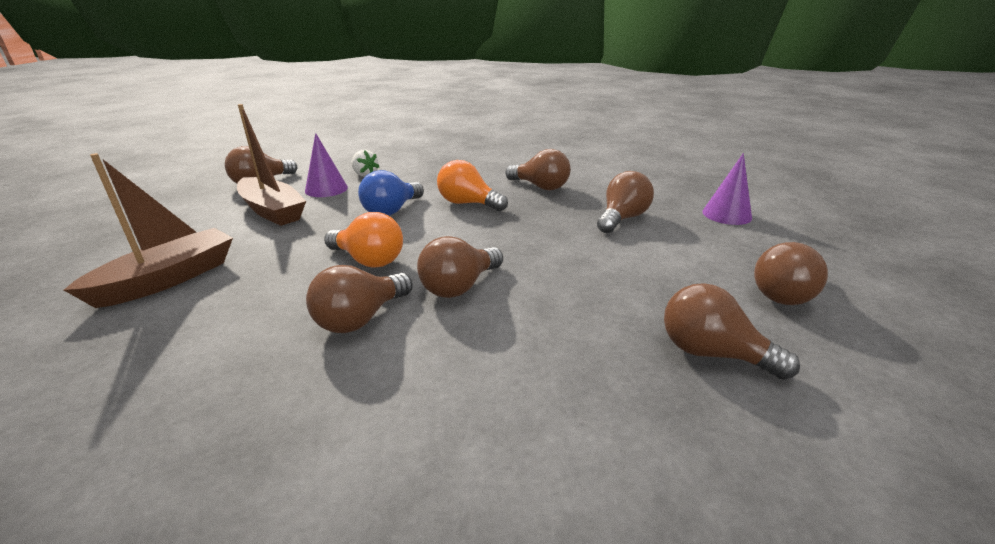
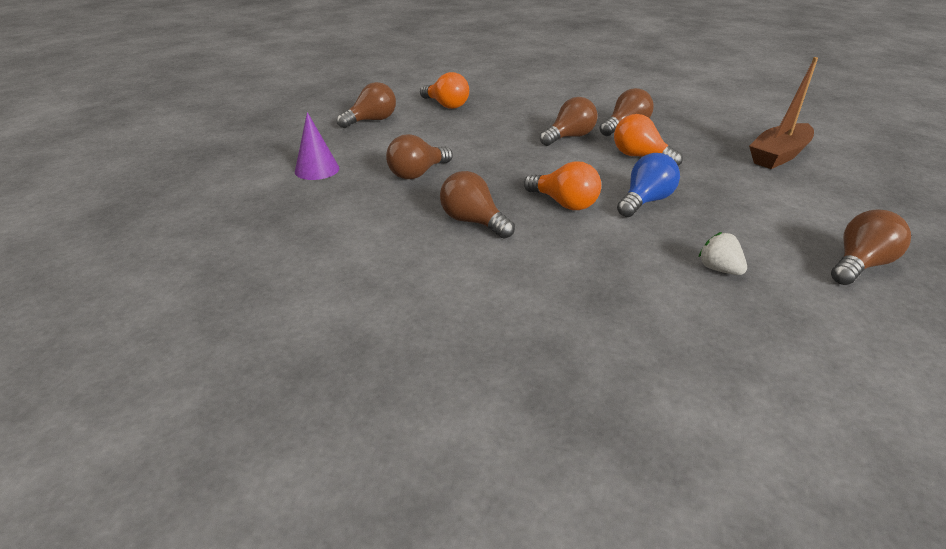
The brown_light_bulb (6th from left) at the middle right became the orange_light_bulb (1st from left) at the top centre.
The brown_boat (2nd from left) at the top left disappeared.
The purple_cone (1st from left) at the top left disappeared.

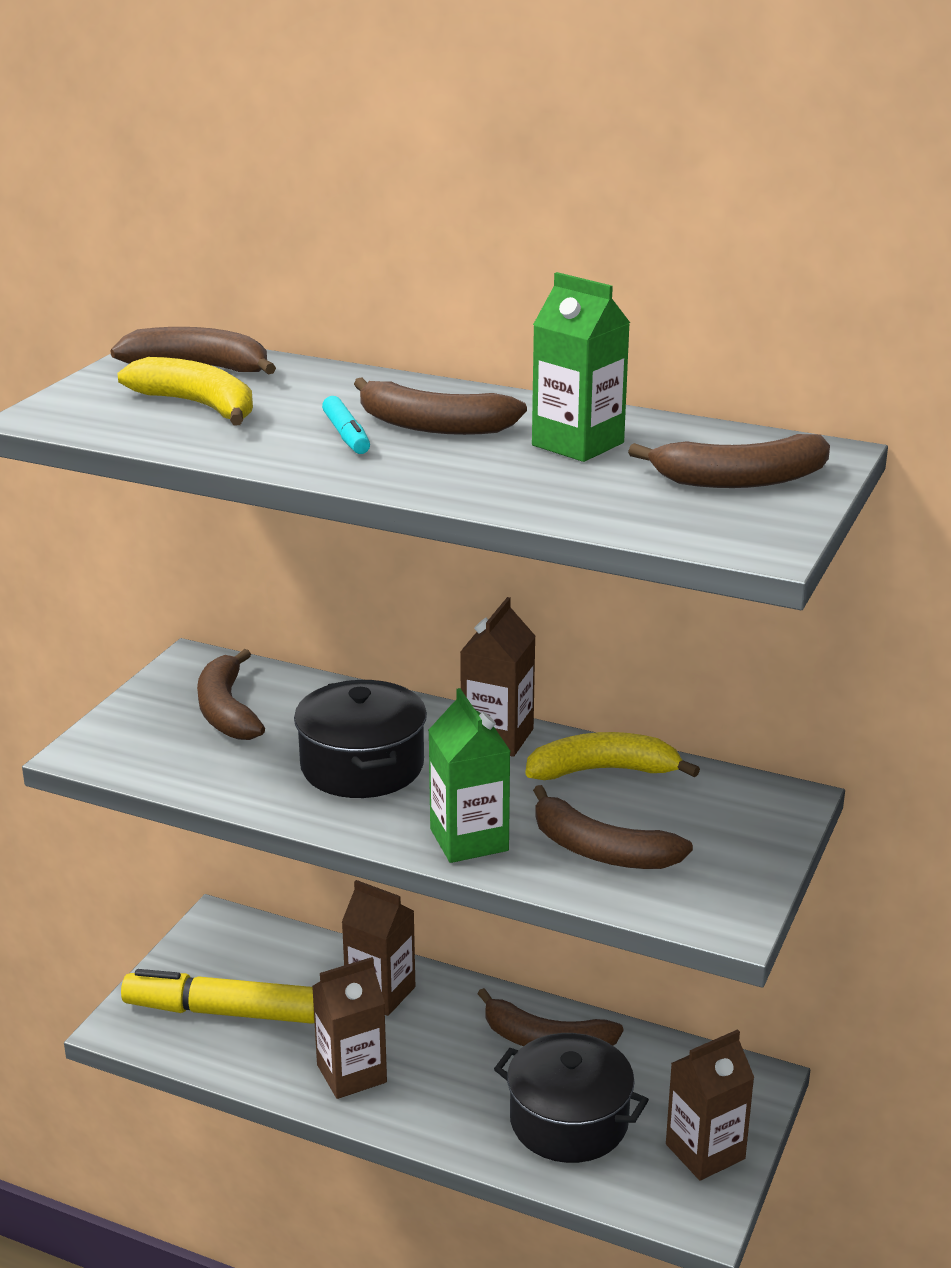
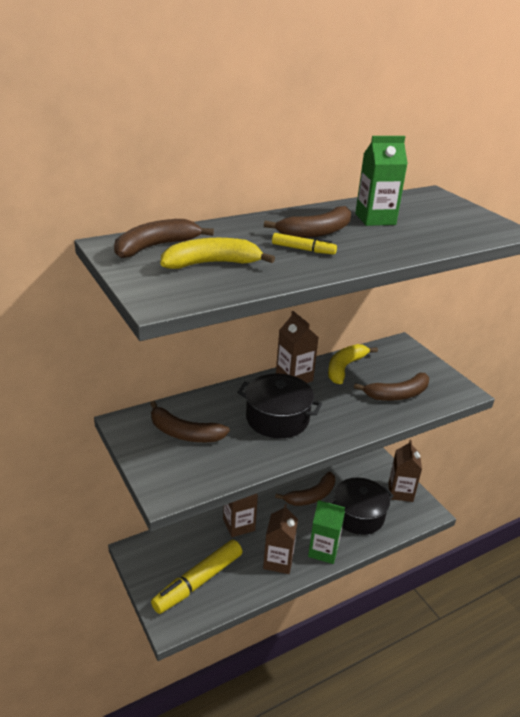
The turquoise_marker at the centre became the yellow_marker (2nd from left) at the centre.
The green_carton (1st from left) moved from the centre to the bottom centre.
The brown_banana (6th from left) at the middle right disappeared.

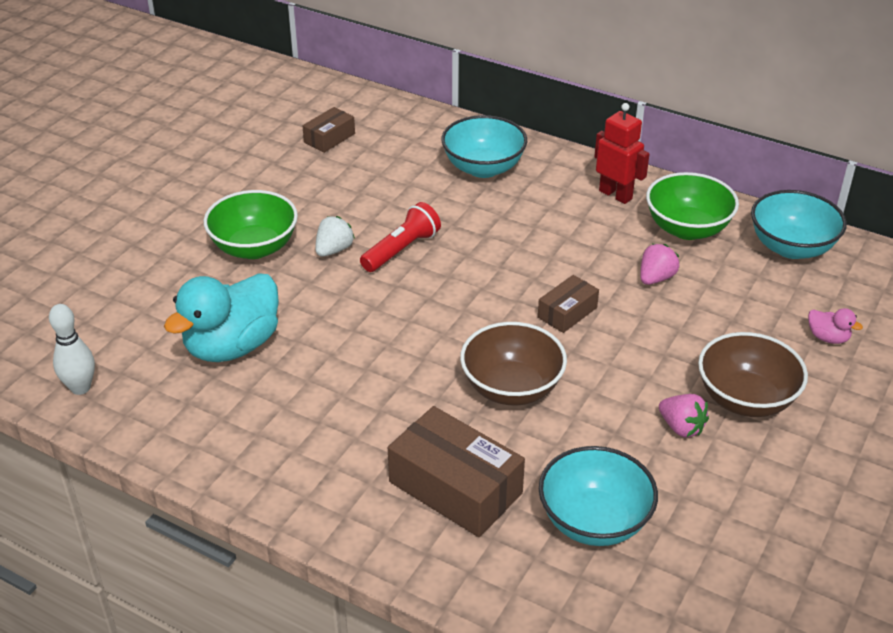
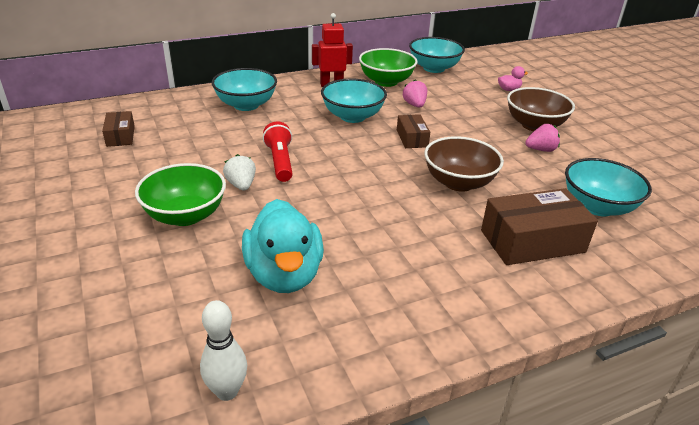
The turquoise_bowl (2nd from left) at the top centre appeared.

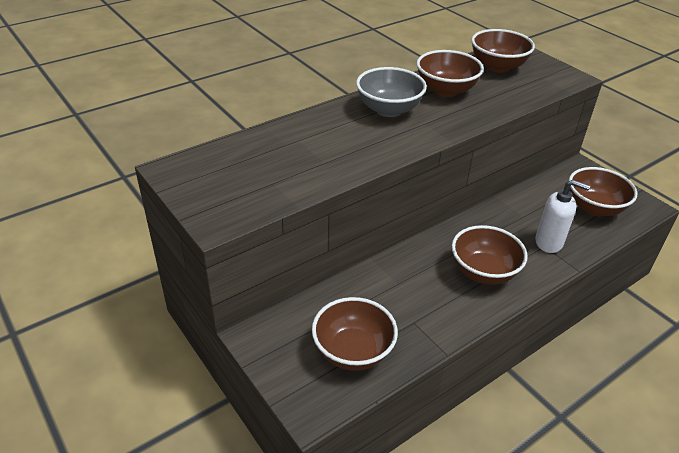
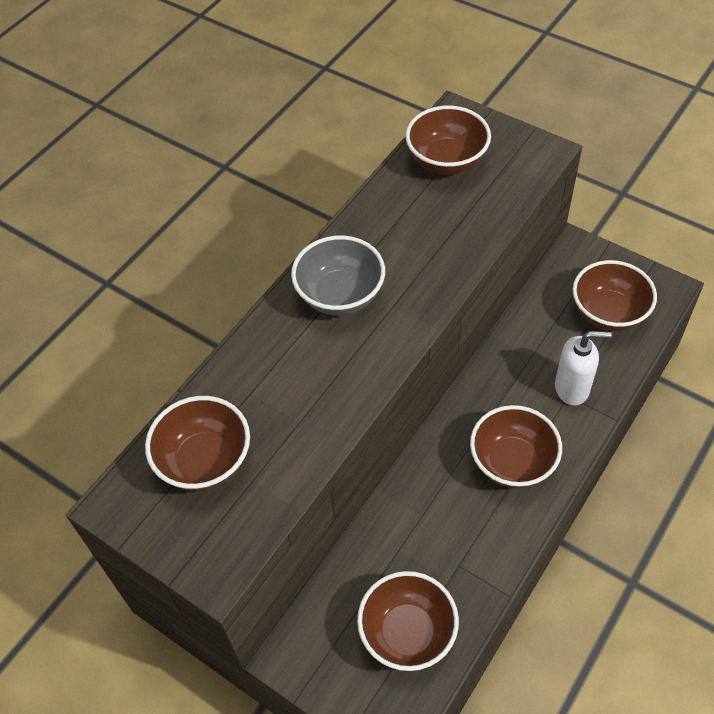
The brown_bowl (2nd from left in the first image) moved from the top centre to the middle left.

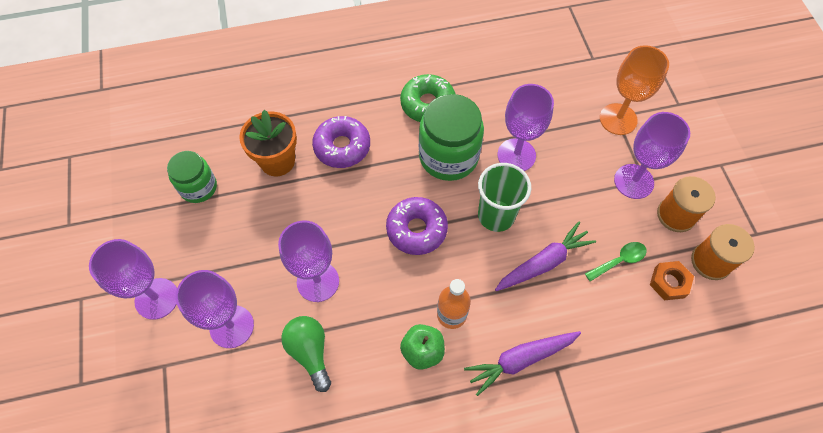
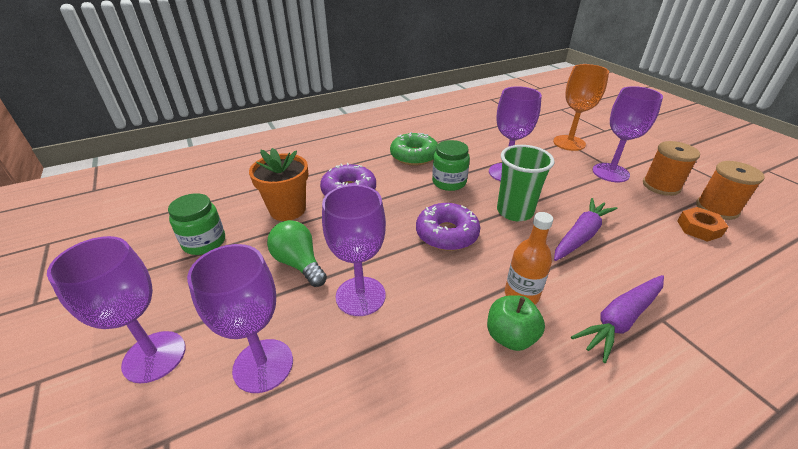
The green_light_bulb moved from the bottom centre to the centre.
The green_jar (2nd from left) at the top centre changed to 0.62 times the size.
The green_spoon at the middle right disappeared.

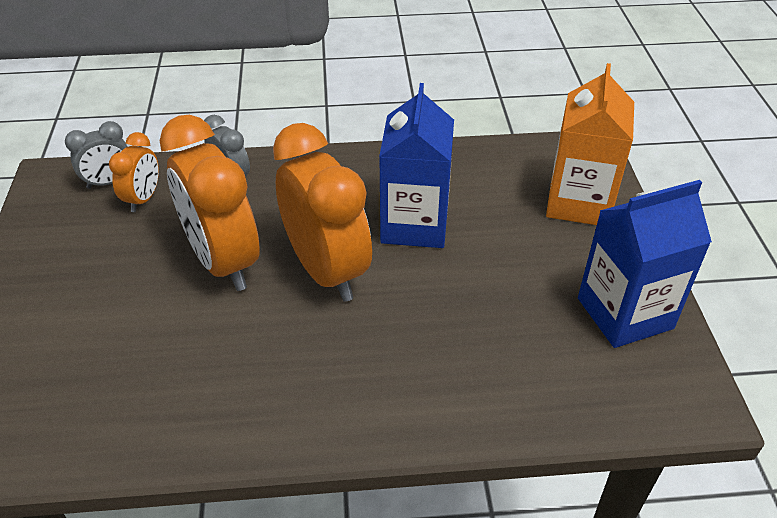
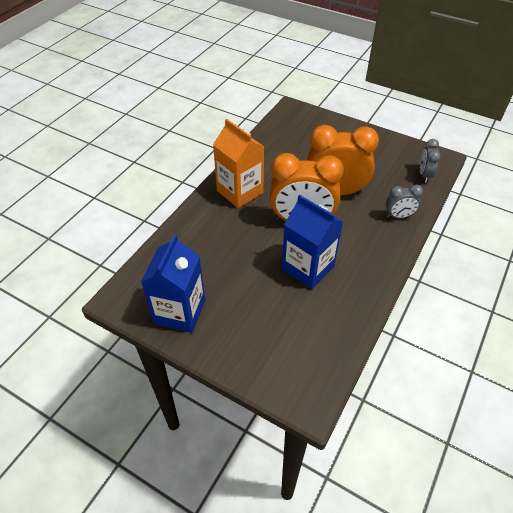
The orange_carton moved from the top right to the top centre.
The orange_clock (1st from left) at the top left disappeared.

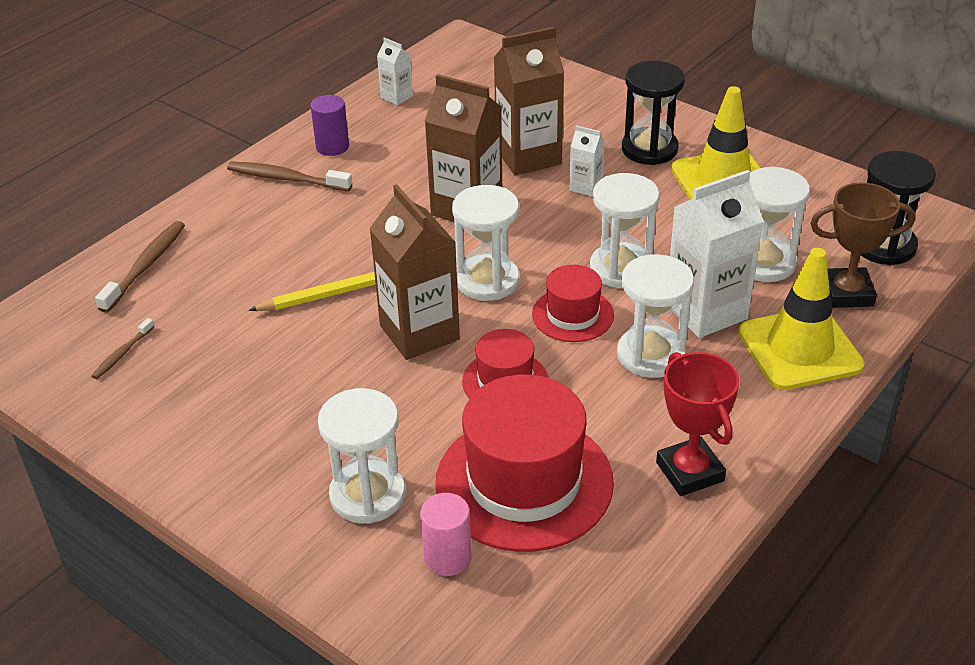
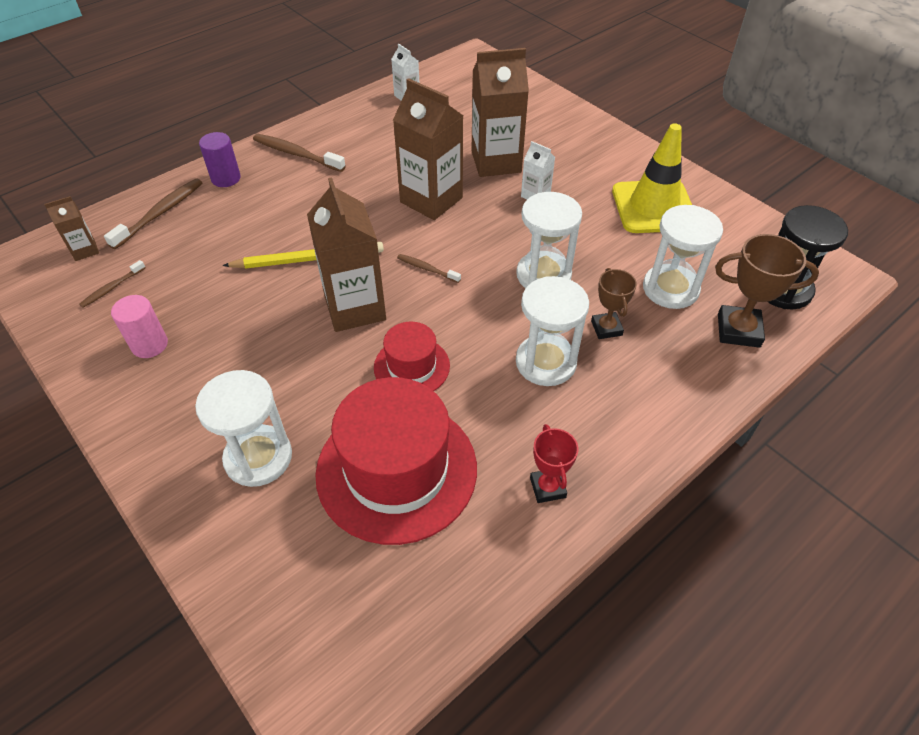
The brown_carton (1st from left) at the top left appeared.
The pink_cylinder moved from the bottom centre to the middle left.
The purple_cylinder moved from the top centre to the top left.
The white_hourglass (2nd from left) at the centre was replaced by the brown_toothbrush (4th from left) at the centre.
The red_trophy at the middle right changed to 0.64 times the size.
The white_carton (3rd from left) at the middle right was replaced by the brown_trophy (1st from left) at the middle right.
The red_hat (3rd from left) at the centre disappeared.
The black_hourglass (1st from left) at the top right disappeared.
The yellow_traffic_cone (2nd from left) at the middle right disappeared.

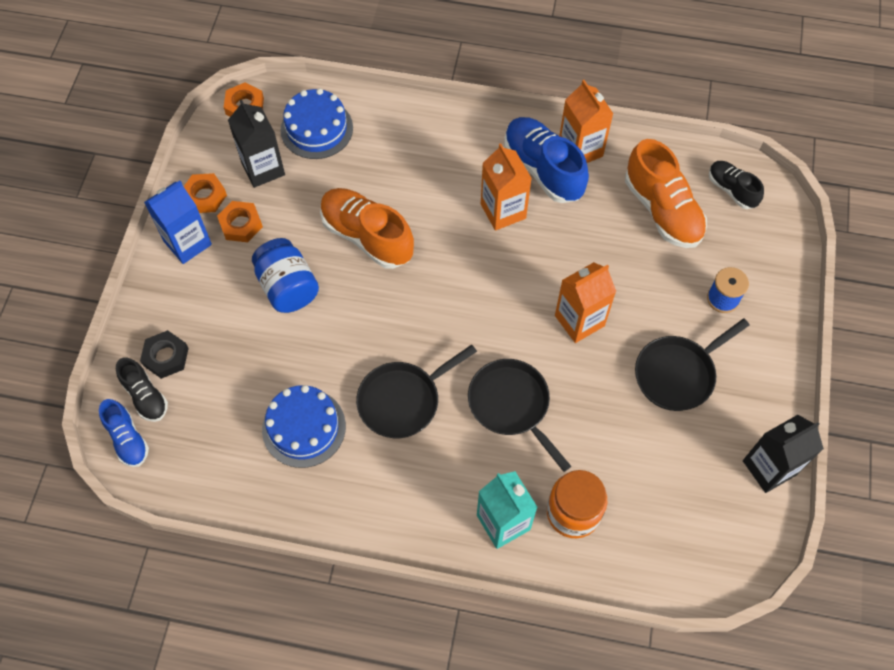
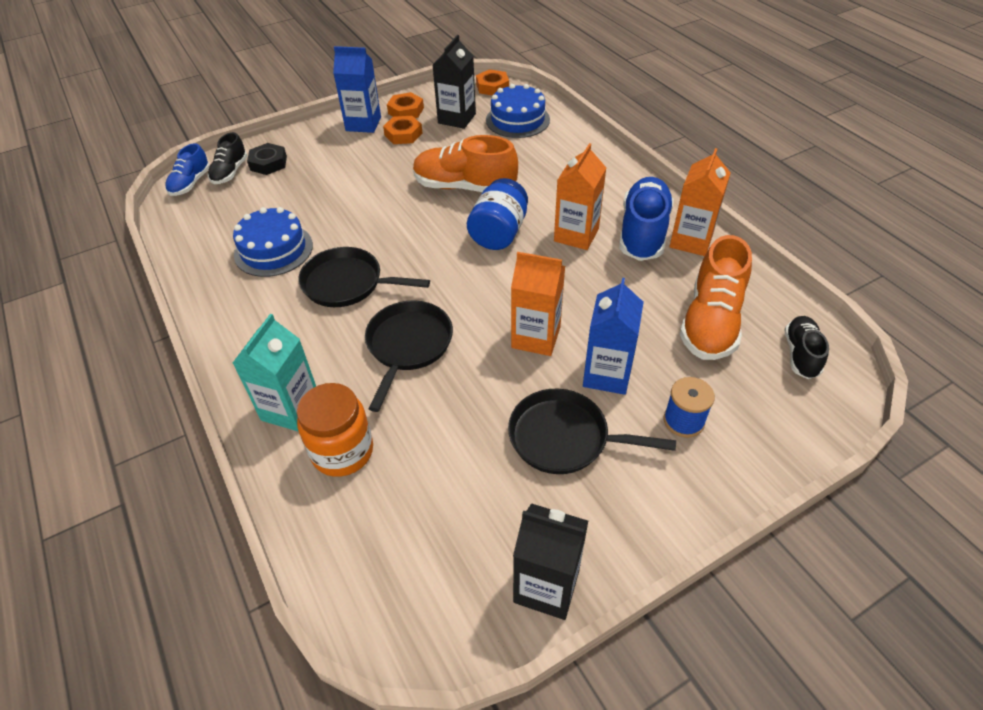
The orange_shoe (1st from left) at the centre turned 75 degrees counterclockwise.
The blue_jar moved from the middle left to the top centre.
The blue_carton (2nd from left) at the centre appeared.

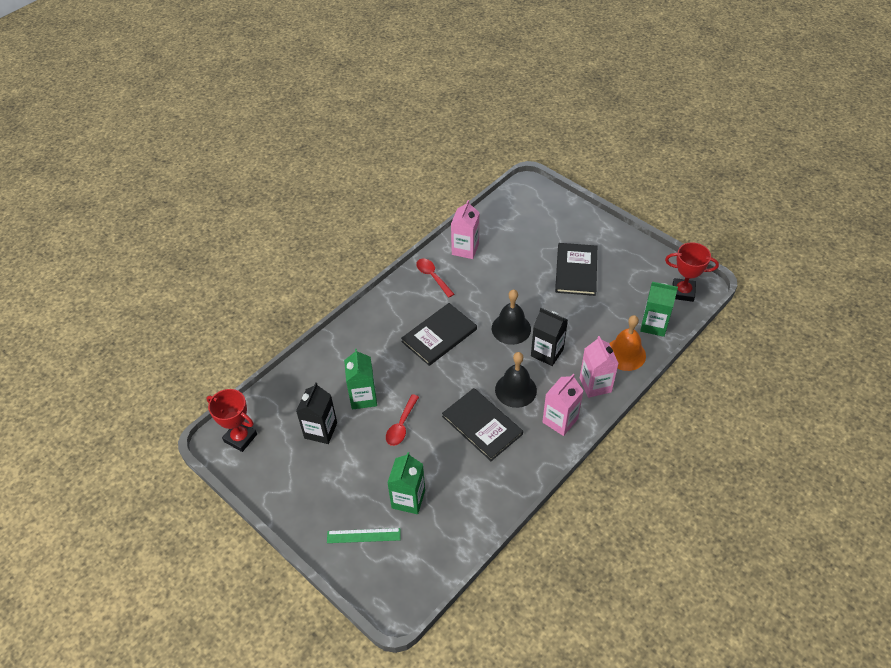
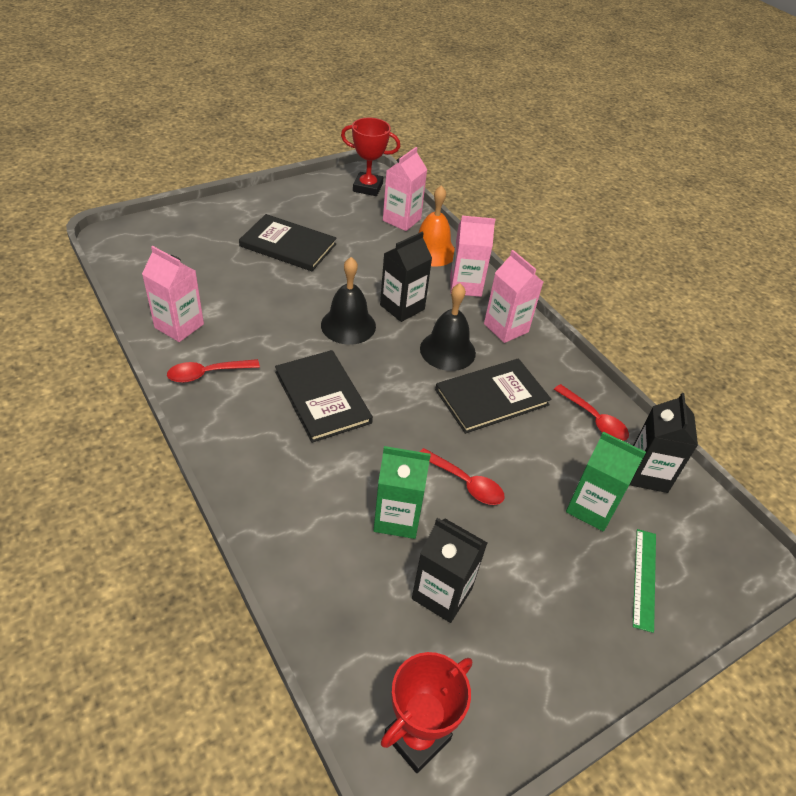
The red_trophy (2nd from left in the first image) at the middle right turned 75 degrees clockwise.
The green_carton (3rd from left) at the middle right became the pink_carton (2nd from left) at the top centre.
The red_spoon (3rd from left) at the middle right appeared.
The black_carton (3rd from left) at the middle right appeared.

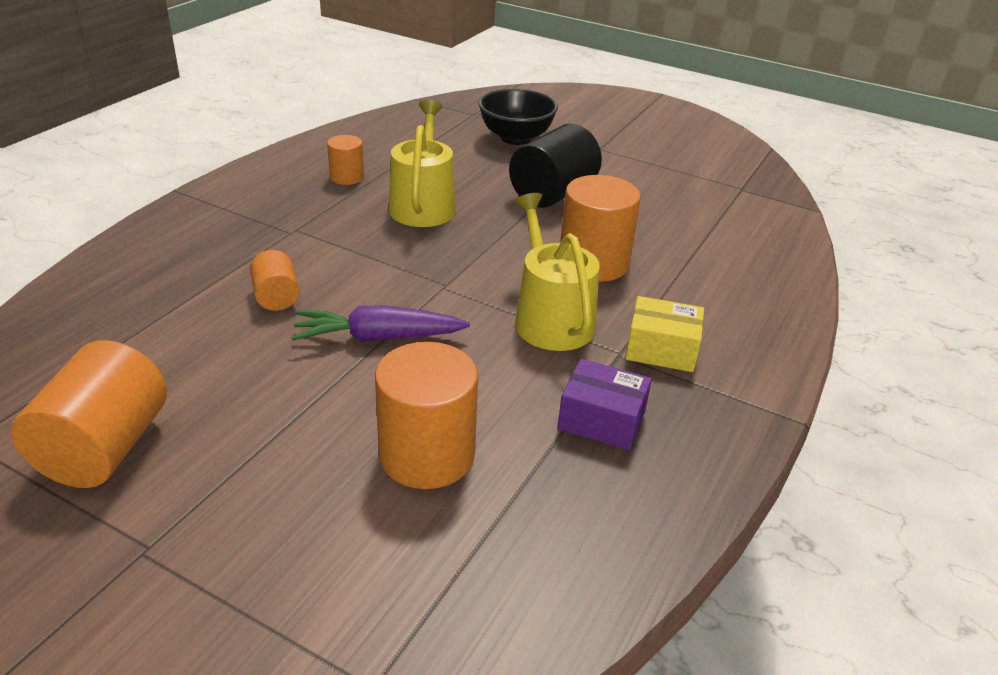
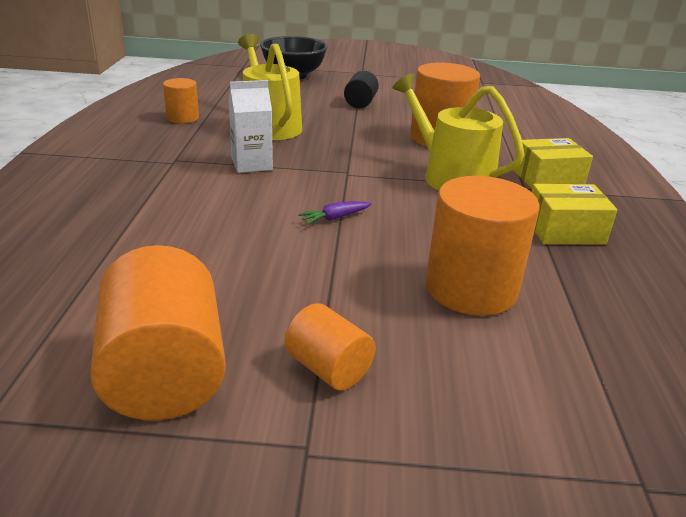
The white_carton at the top centre appeared.
The orange_cylinder (2nd from left in the first image) moved from the middle left to the bottom centre.
The purple_carrot at the centre changed to 0.47 times the size.
The black_cylinder at the top centre changed to 0.54 times the size.
The purple_box at the centre became the yellow_box (2nd from left) at the middle right.

